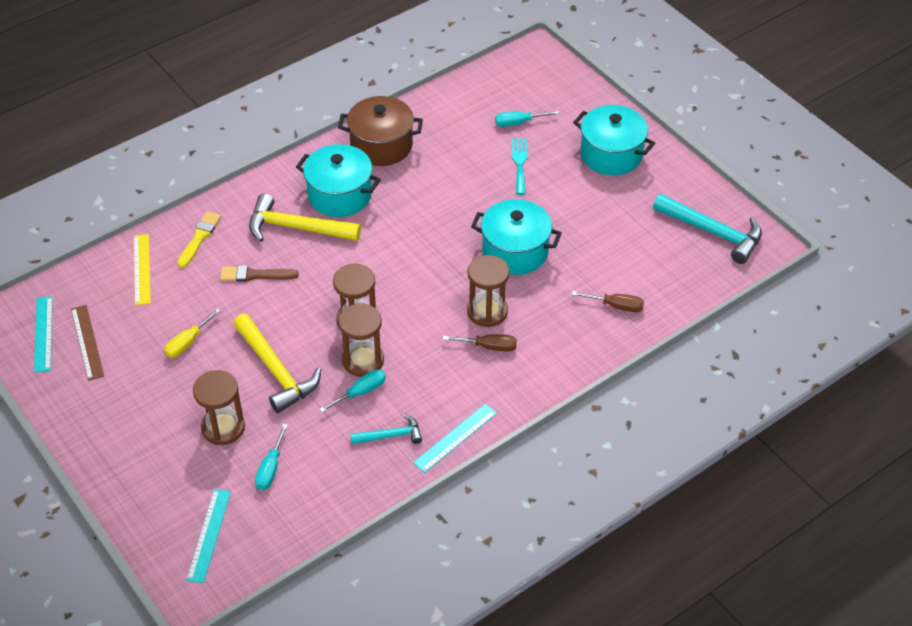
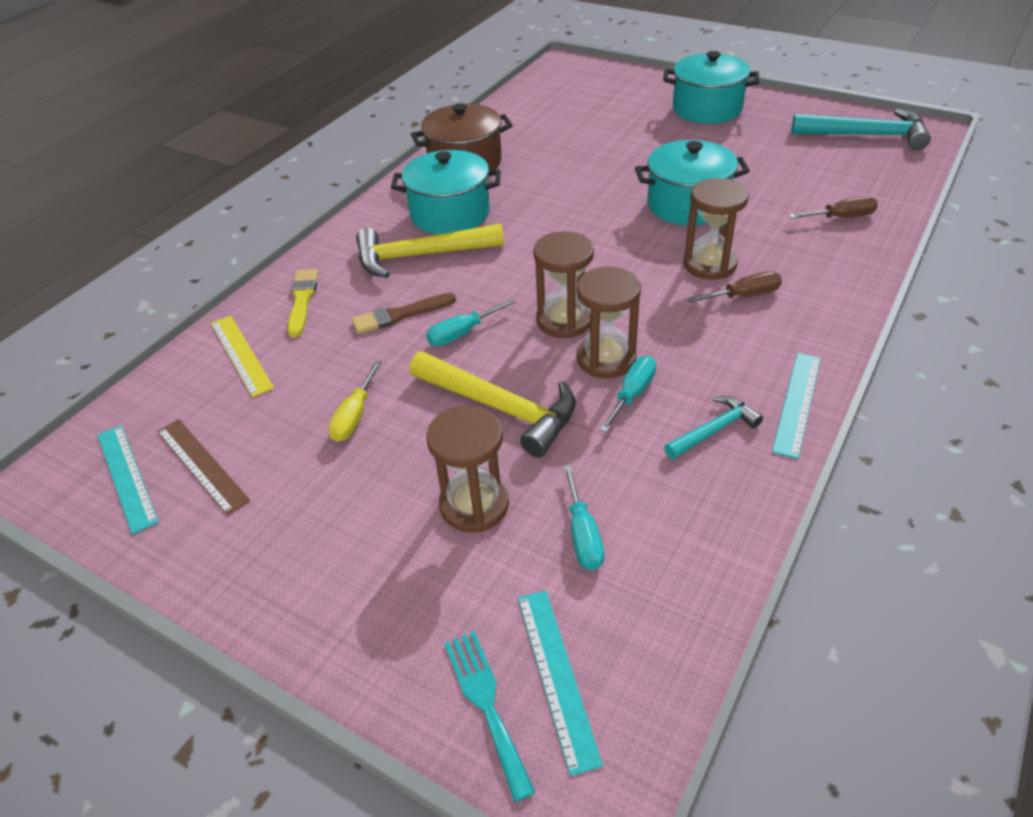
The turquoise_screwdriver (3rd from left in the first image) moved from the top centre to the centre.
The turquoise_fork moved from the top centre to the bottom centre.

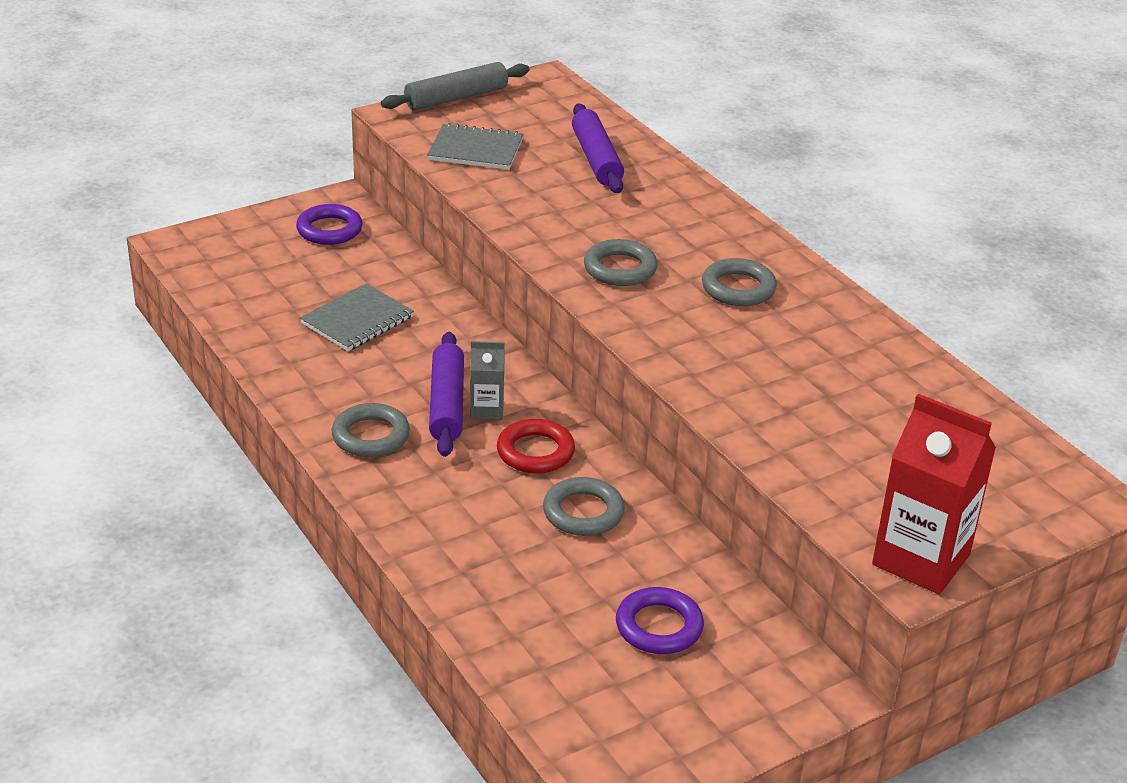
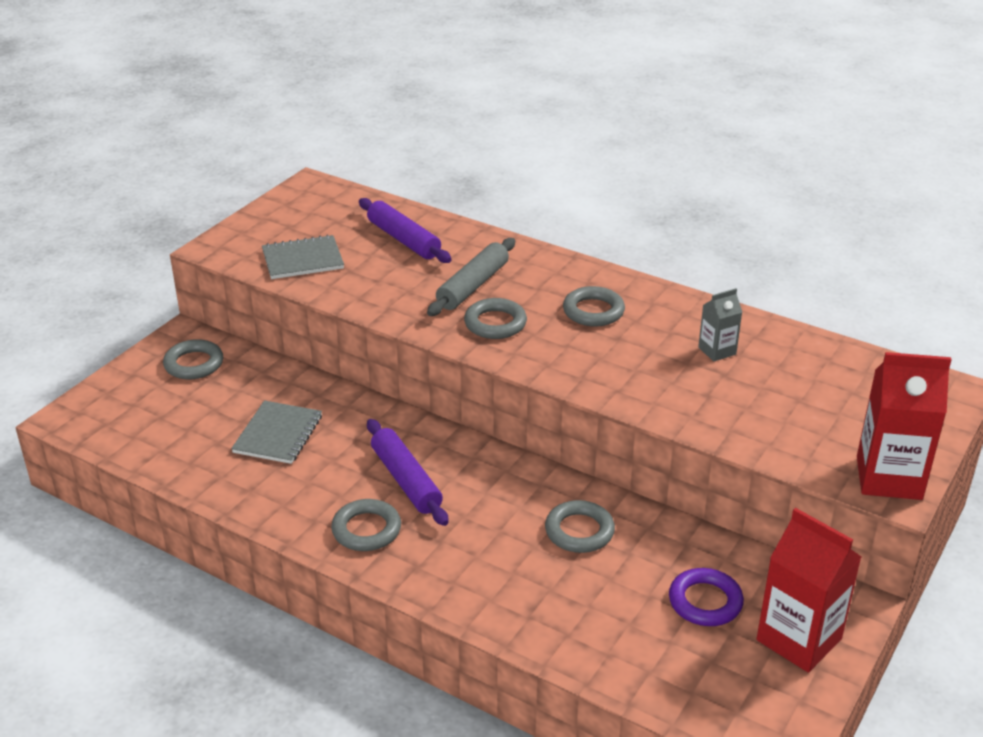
The purple_ring (1st from left) at the top left became the grey_ring (1st from left) at the middle left.
The grey_rolling_pin moved from the top centre to the centre.
The grey_carton moved from the centre to the middle right.
The red_carton (1st from left) at the bottom right appeared.
The red_ring at the centre disappeared.

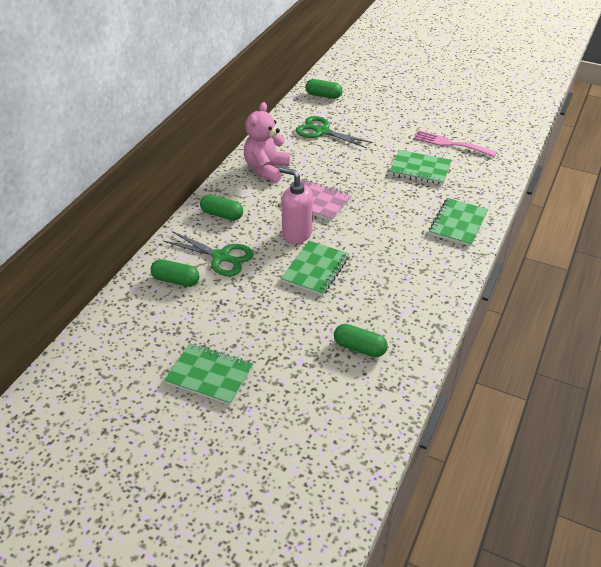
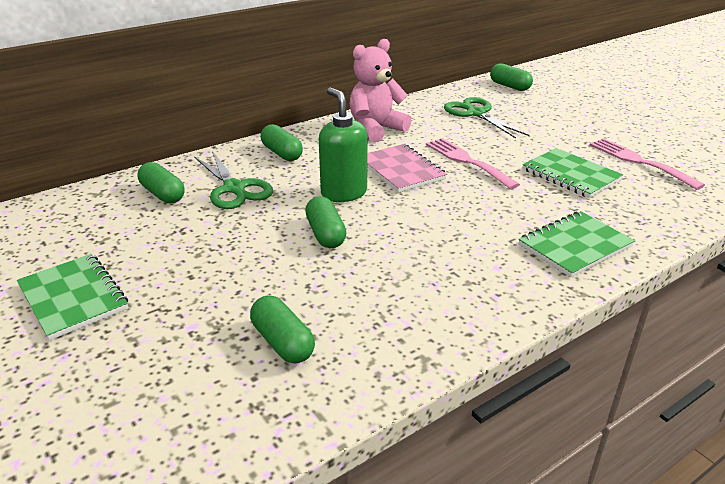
The green_notebook (2nd from left) at the centre was replaced by the green_capsule (4th from left) at the centre.
The pink_soap_dispenser at the centre became the green_soap_dispenser at the top centre.
The pink_fork (1st from left) at the centre appeared.

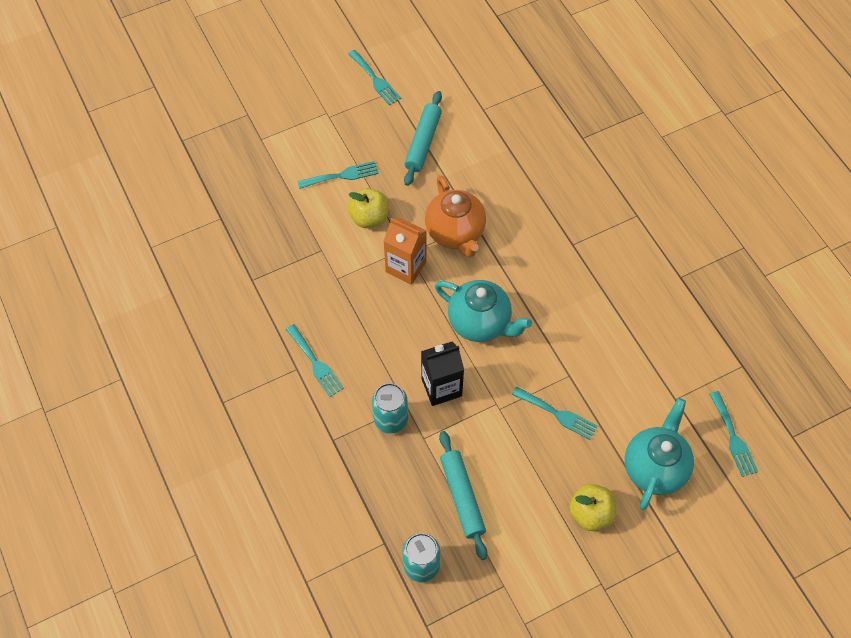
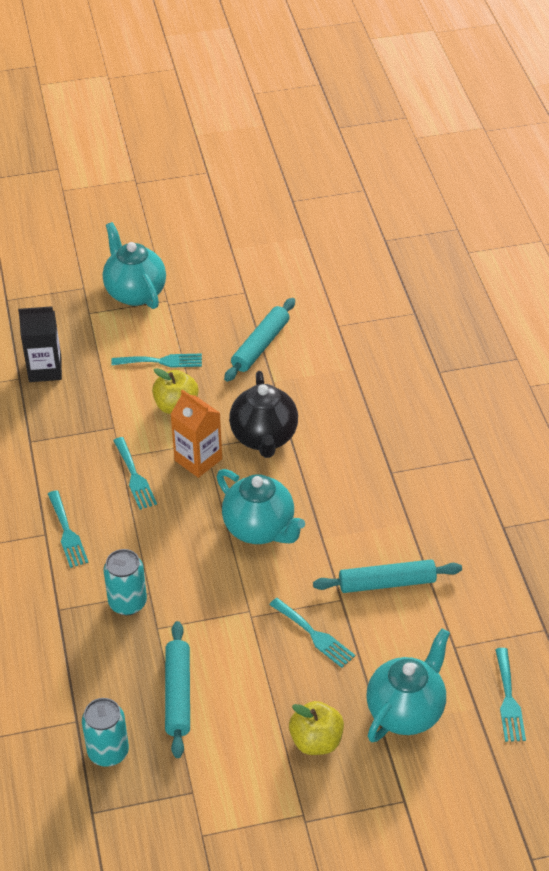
The black_carton moved from the centre to the middle left.
The turquoise_teapot (1st from left) at the top left appeared.
The turquoise_fork (3rd from left in the first image) moved from the top centre to the middle left.
The orange_teapot at the centre became the black_teapot at the centre.
The turquoise_rolling_pin (3rd from left) at the middle right appeared.

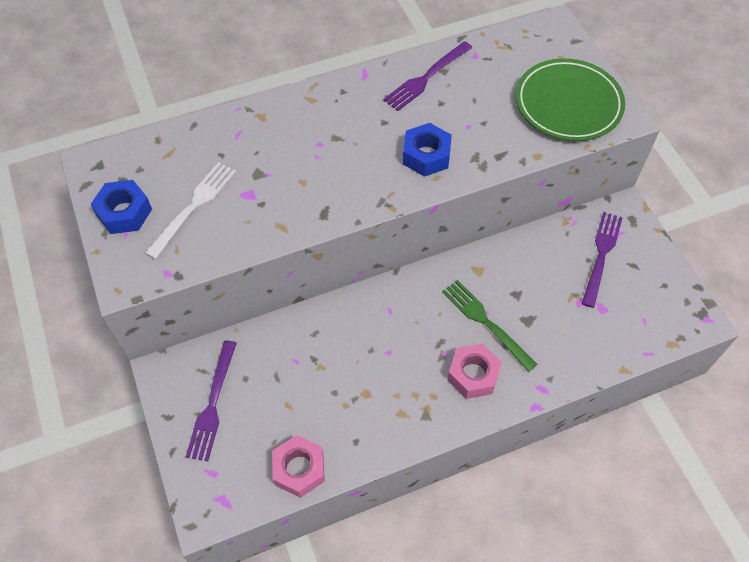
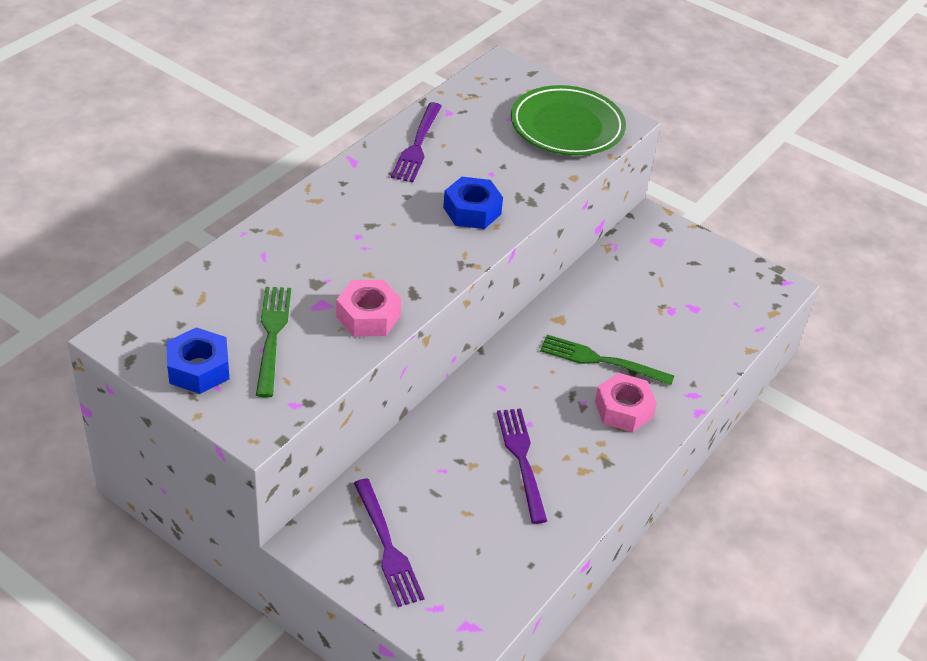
The white_fork at the middle left became the green_fork (1st from left) at the middle left.
The pink_nut (1st from left) moved from the bottom centre to the centre.
The purple_fork (3rd from left) moved from the middle right to the bottom centre.

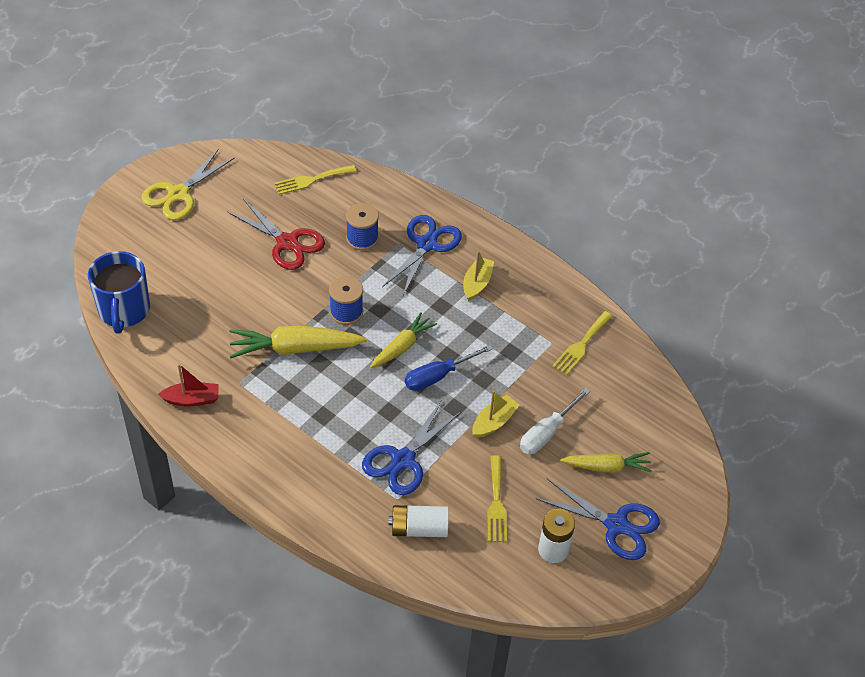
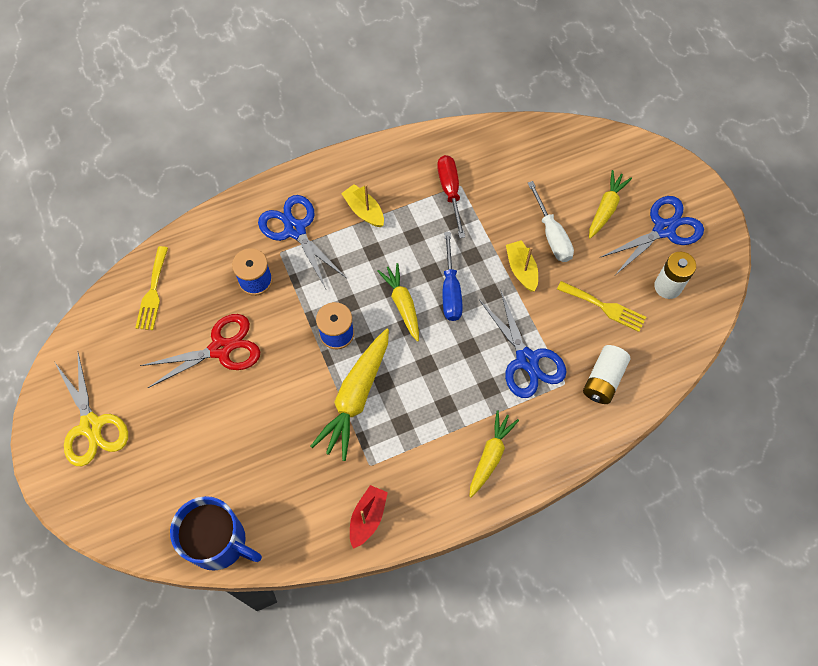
The red_screwdriver at the top centre appeared.
The yellow_carrot (3rd from left) at the bottom centre appeared.
The yellow_fork (3rd from left) at the middle right disappeared.

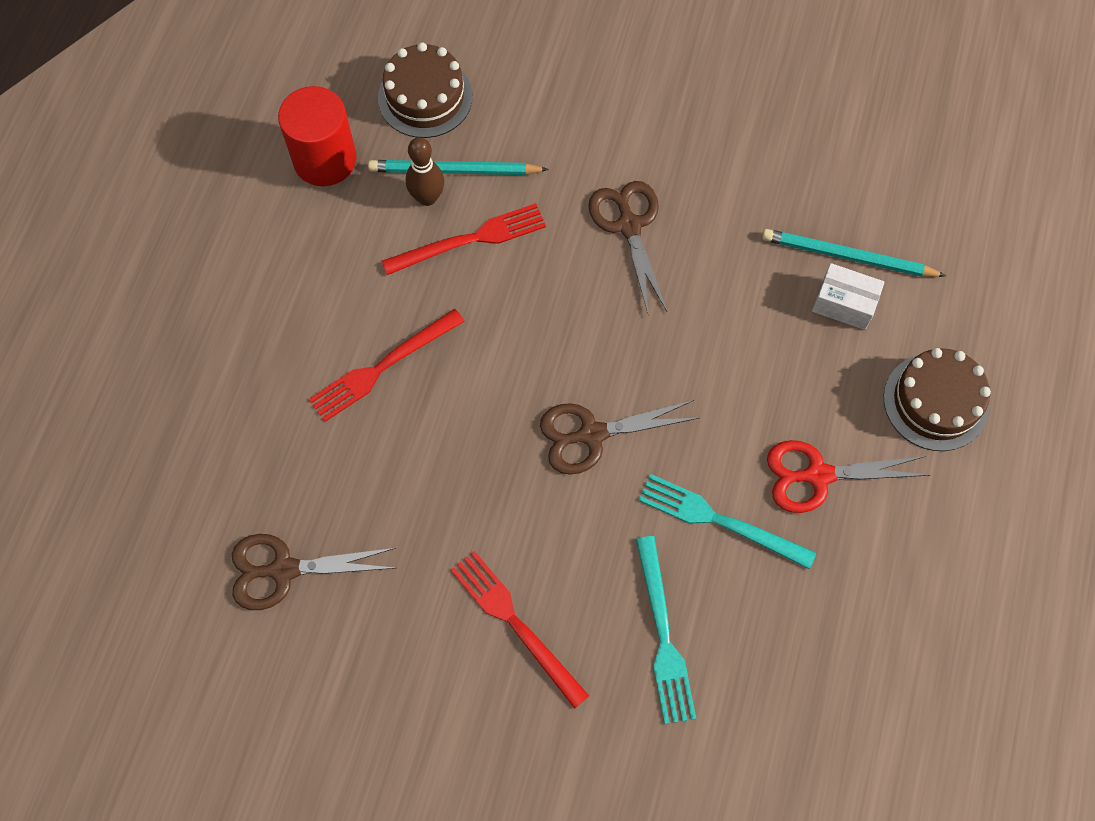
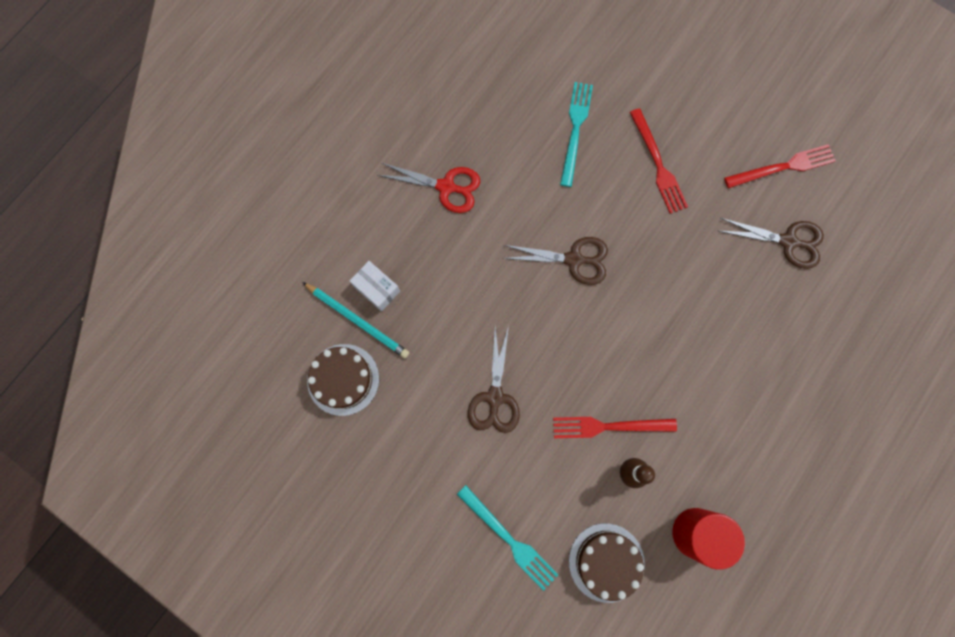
The brown_cake (2nd from left in the first image) moved from the middle right to the centre.
The turquoise_fork (2nd from left in the first image) moved from the centre to the bottom centre.
The red_fork (1st from left in the first image) moved from the centre to the top right.
The turquoise_pencil (1st from left) at the top centre disappeared.

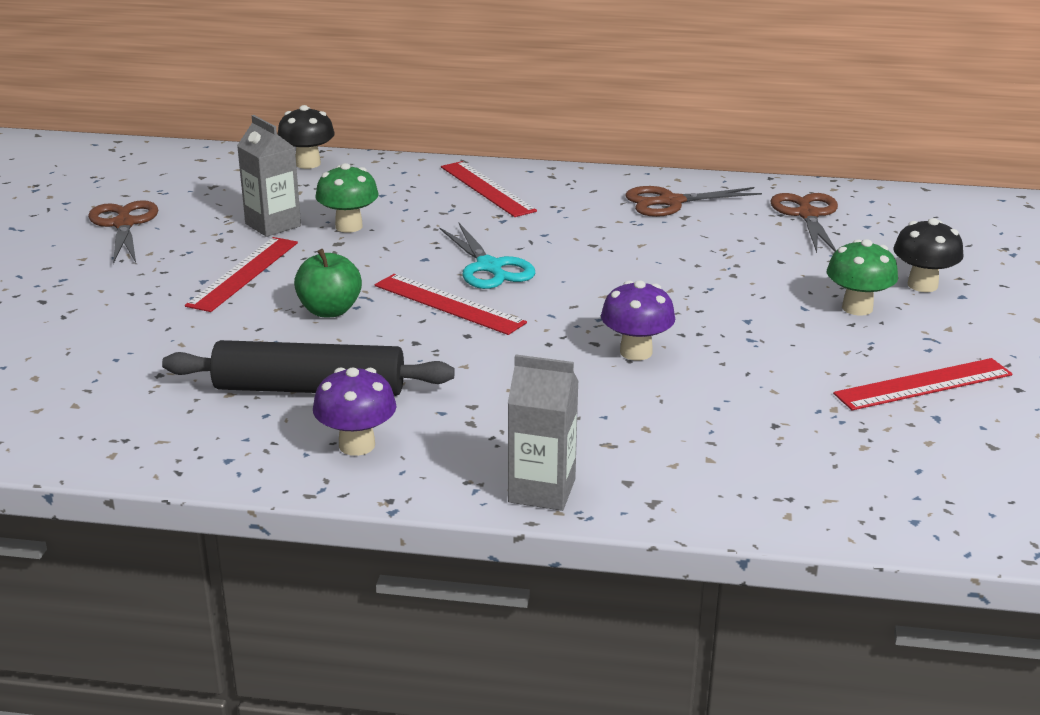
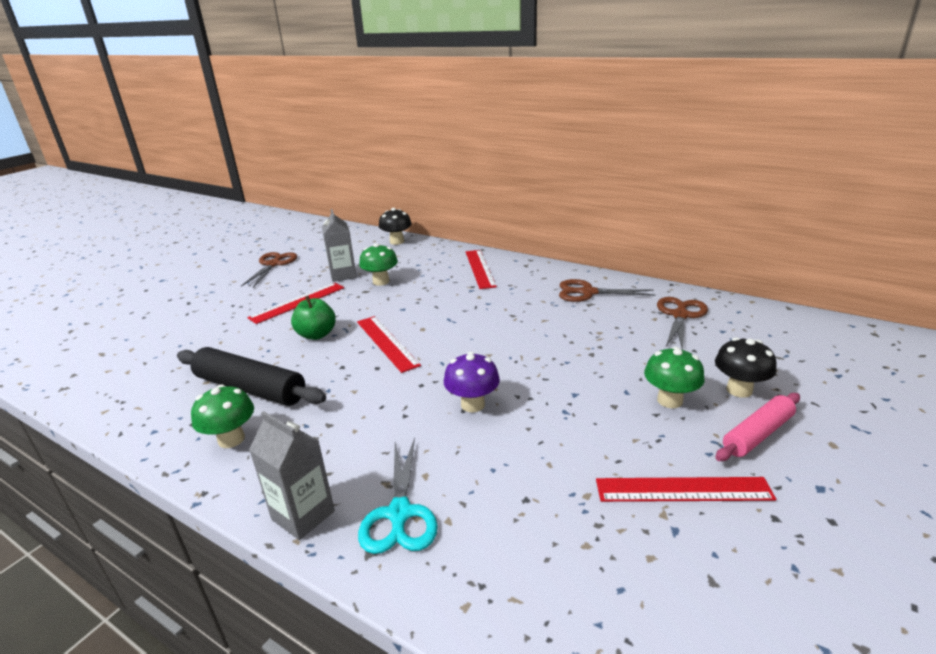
The purple_mushroom (1st from left) at the centre became the green_mushroom (1st from left) at the middle left.
The turquoise_scissors moved from the centre to the bottom centre.
The pink_rolling_pin at the middle right appeared.

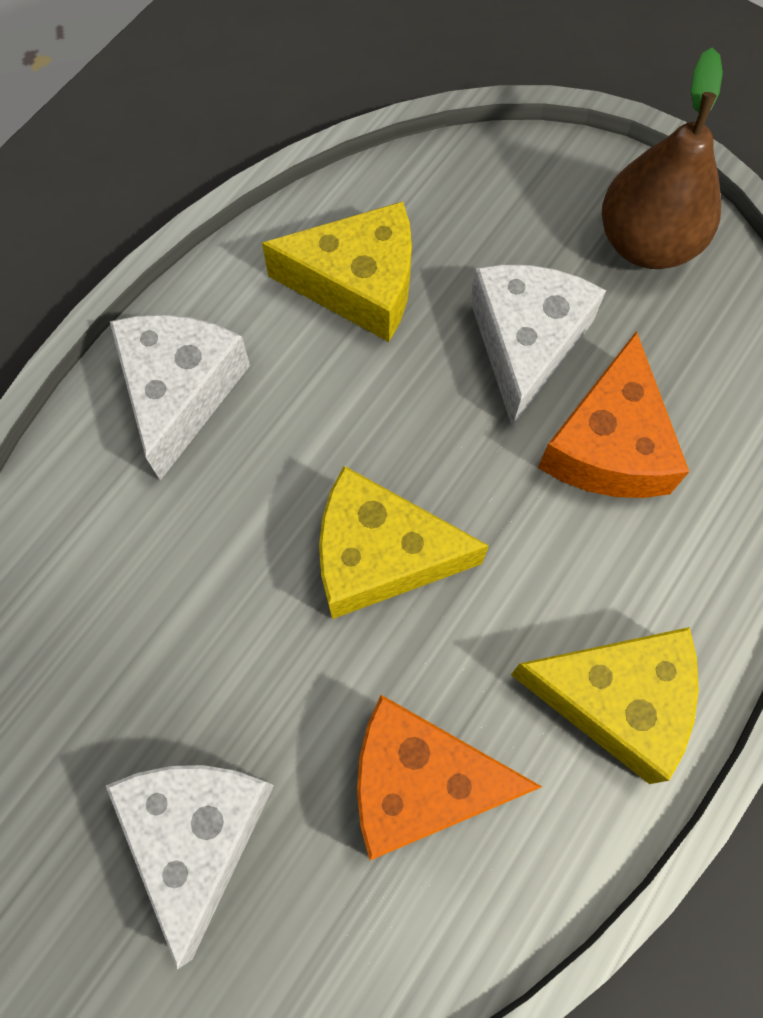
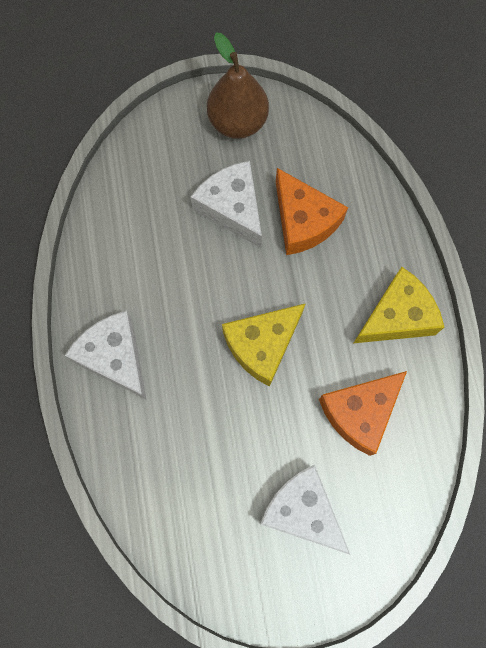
The yellow_cheese (1st from left) at the top centre disappeared.

